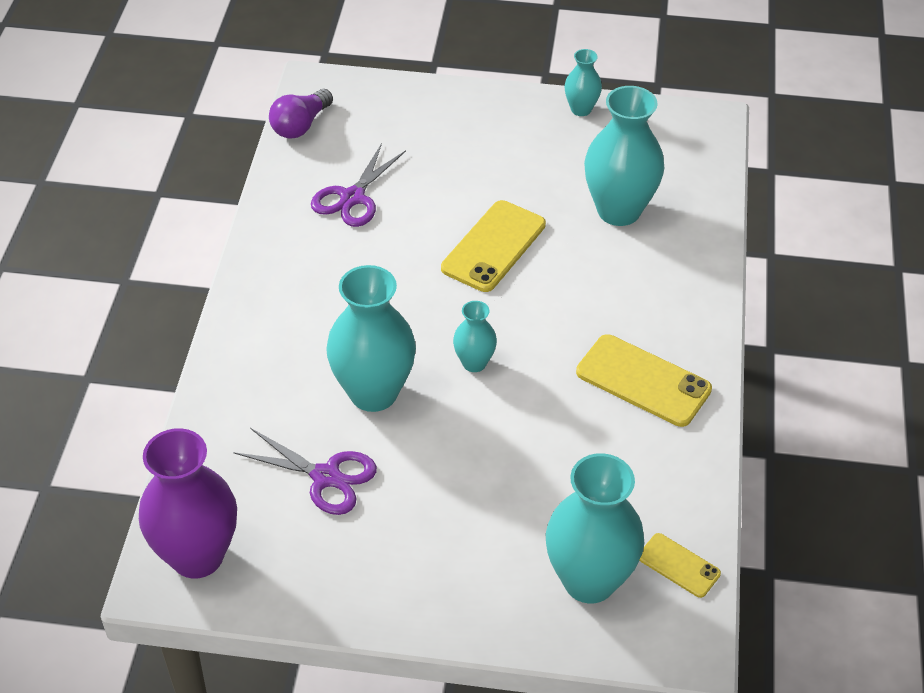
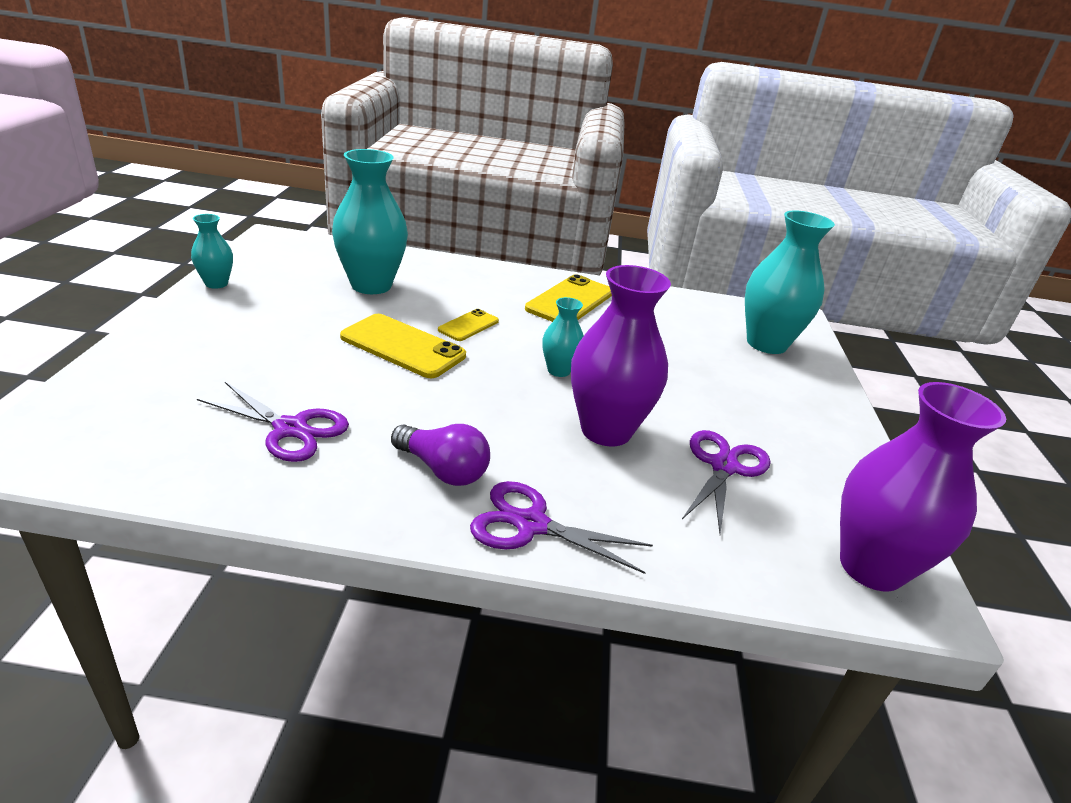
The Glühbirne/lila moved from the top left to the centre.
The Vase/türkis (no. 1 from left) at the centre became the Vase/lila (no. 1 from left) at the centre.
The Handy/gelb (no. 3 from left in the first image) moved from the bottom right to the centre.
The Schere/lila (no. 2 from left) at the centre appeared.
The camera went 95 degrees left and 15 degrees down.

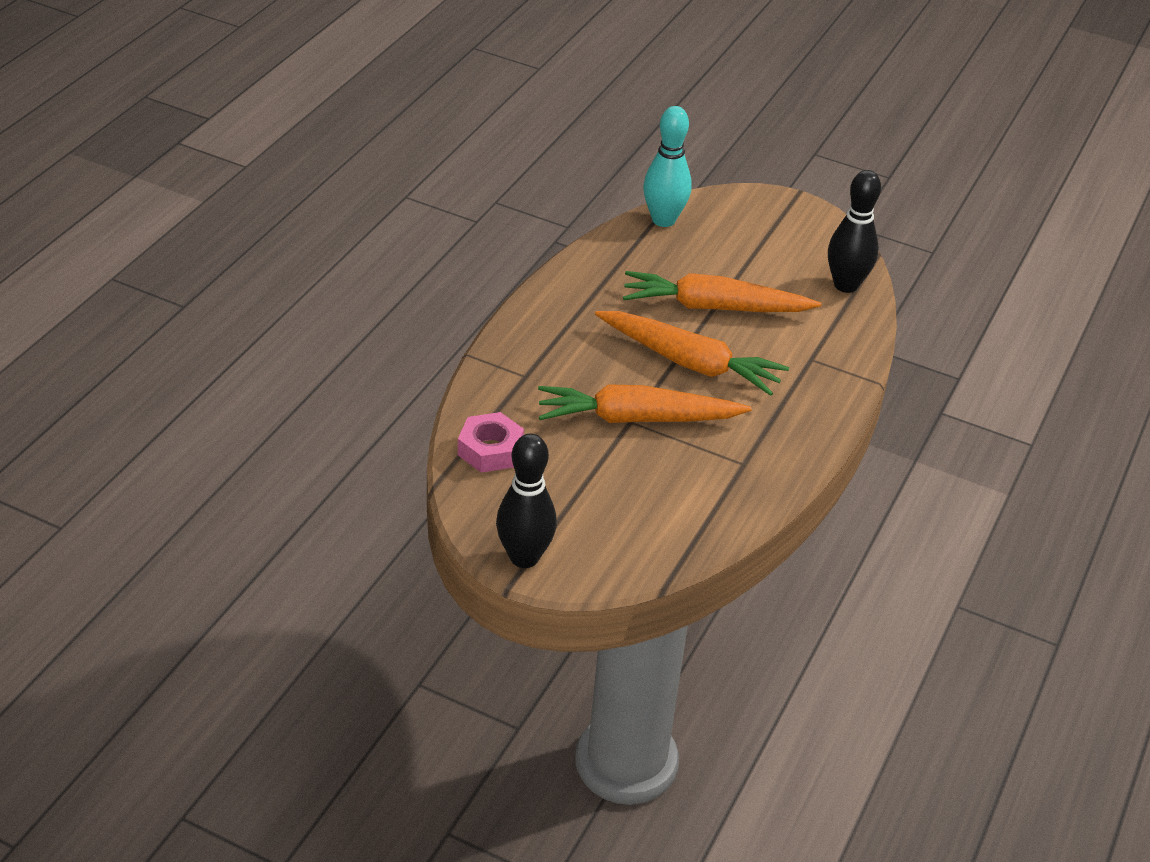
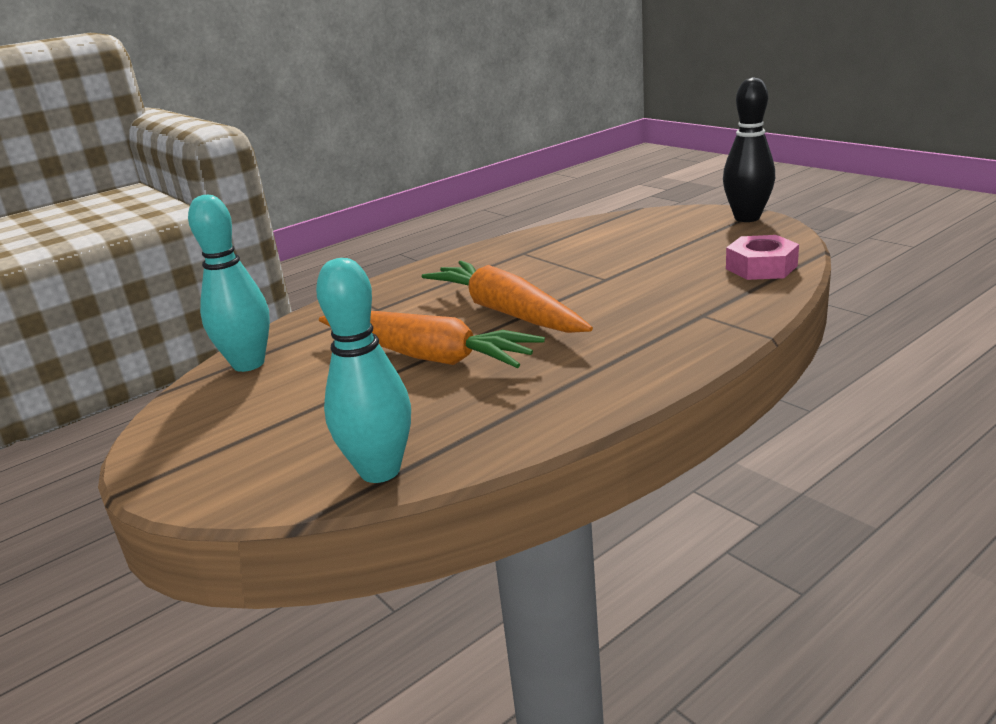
The Bowlingkegel/schwarz (no. 2 from left) at the top right became the Bowlingkegel/türkis (no. 1 from left) at the middle left.
The Karotte/orange (no. 1 from left) at the centre disappeared.
The camera went 150 degrees left and 15 degrees down.

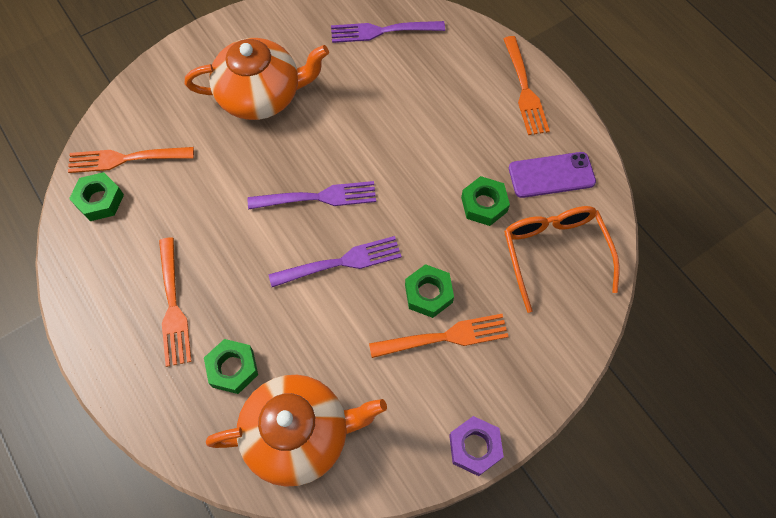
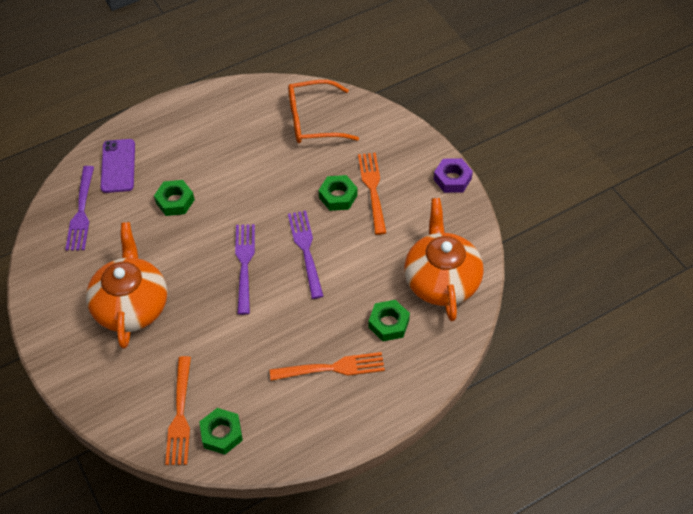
The Gabel/orange (no. 4 from left) at the top right disappeared.
The Handy/lila moved from the middle right to the top left.
The Sechskantmutter/grün (no. 4 from left in the first image) moved from the centre to the middle left.
The camera went 85 degrees left and 10 degrees down.

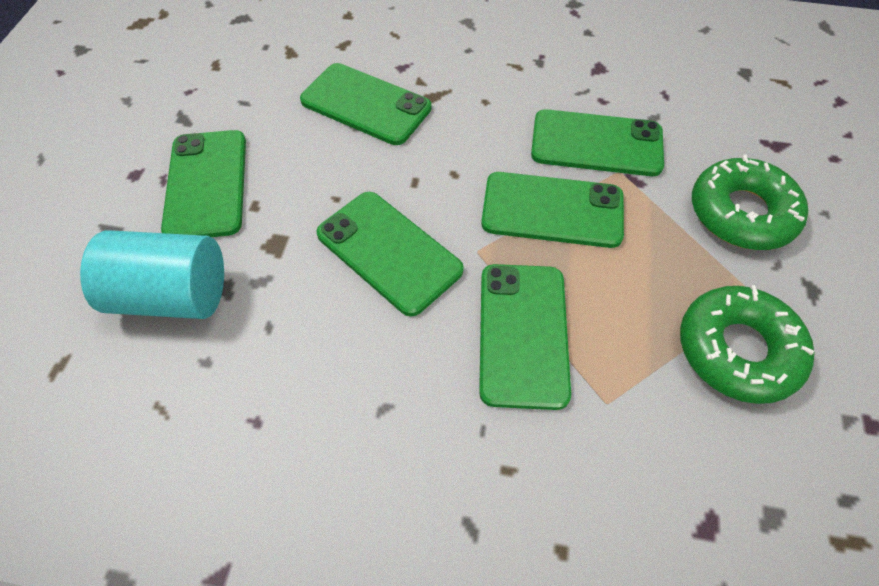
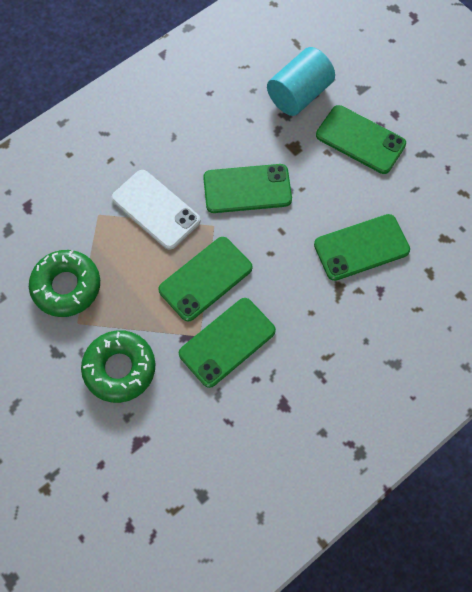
The Handy/grün (no. 4 from left) at the centre became the Handy/weiß at the middle left.
The camera went 130 degrees right and 10 degrees up.

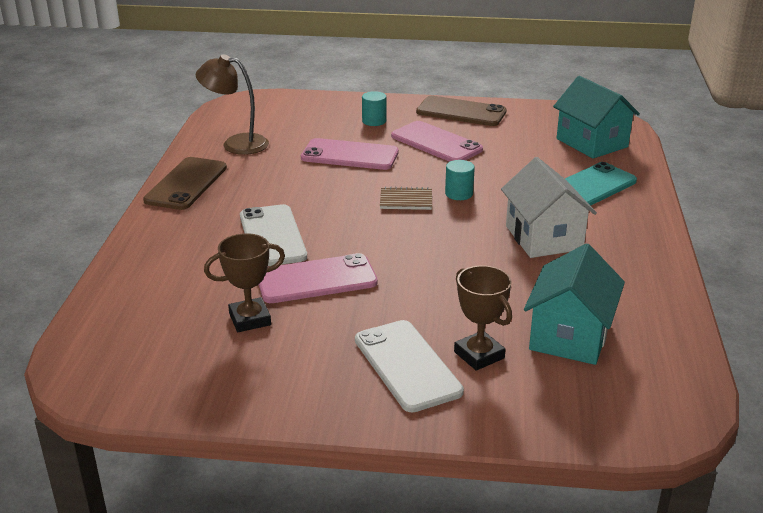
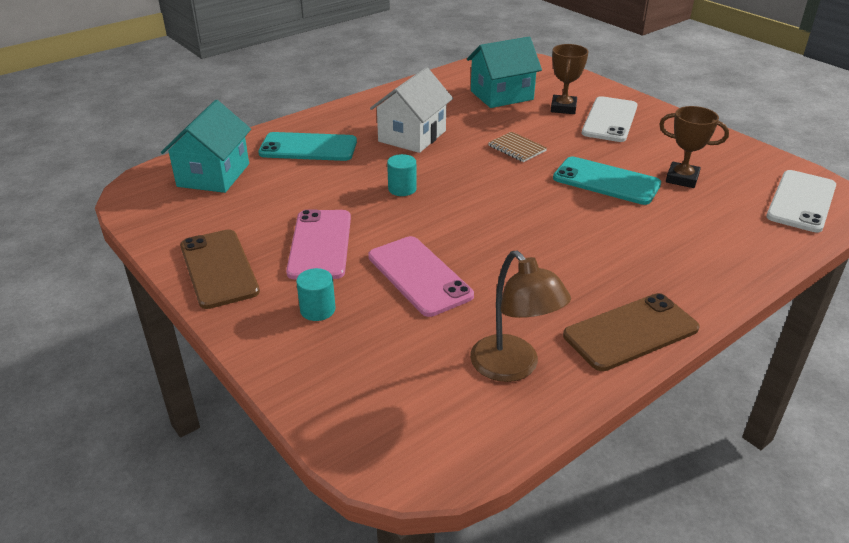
The Notizbuch/braun moved from the centre to the top centre.
The Handy/weiß (no. 1 from left in the first image) moved from the centre to the middle right.
The Handy/rosa (no. 1 from left) at the centre became the Handy/türkis (no. 2 from left) at the middle right.
The camera went 135 degrees left and 5 degrees up.

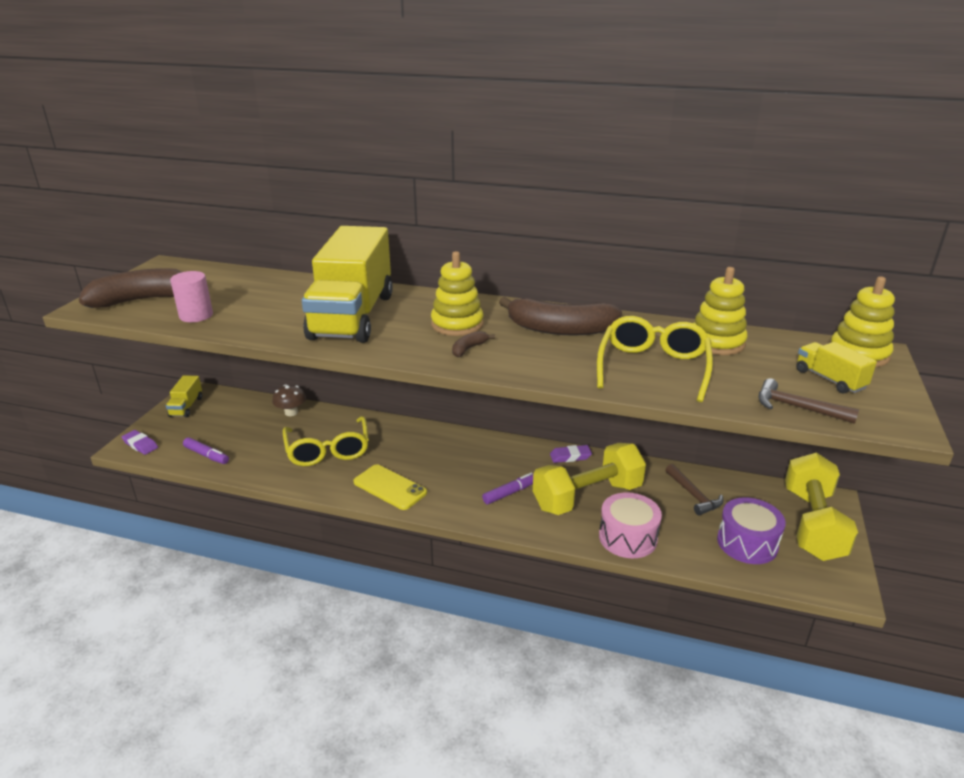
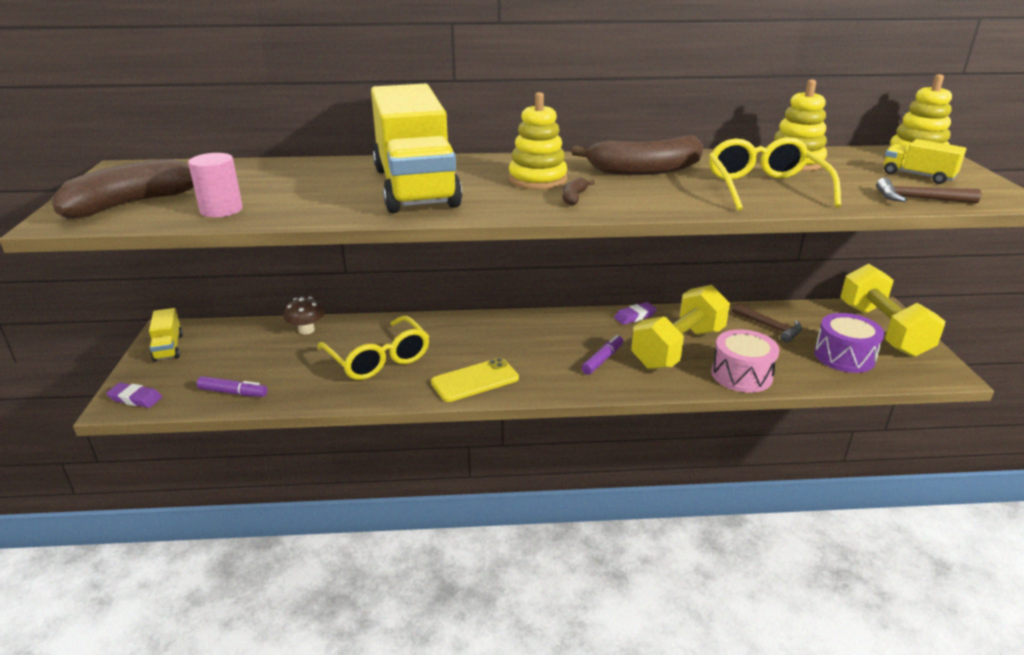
The Handy/gelb at the centre turned 45 degrees counterclockwise.
The camera went 20 degrees left and 0 degrees up.

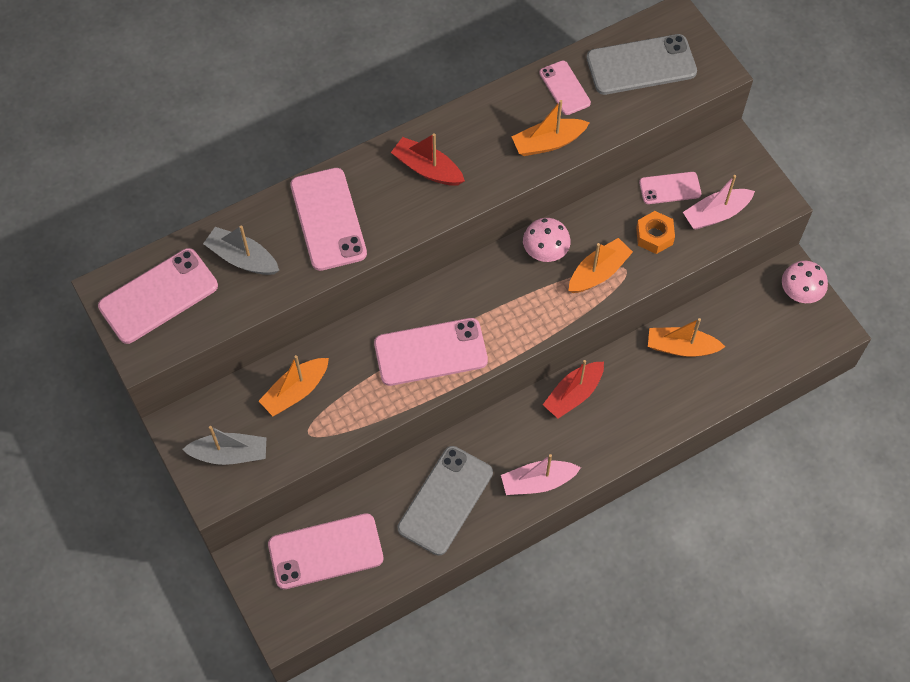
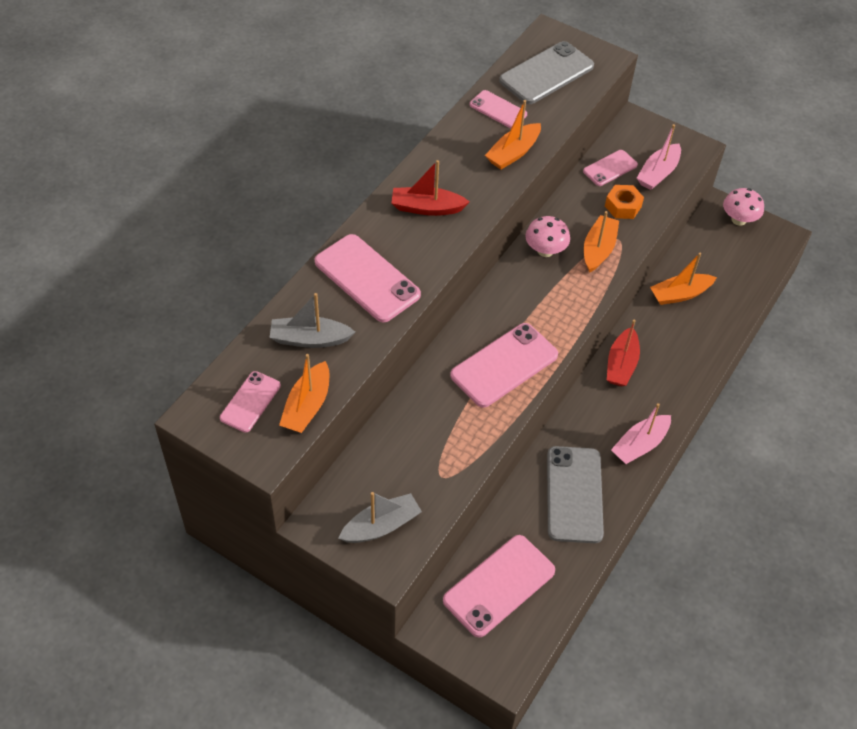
The Handy/rosa (no. 1 from left) at the middle left changed to 0.57 times the size.
The Boot/orange (no. 1 from left) moved from the middle left to the centre.
The camera went 30 degrees left and 10 degrees down.

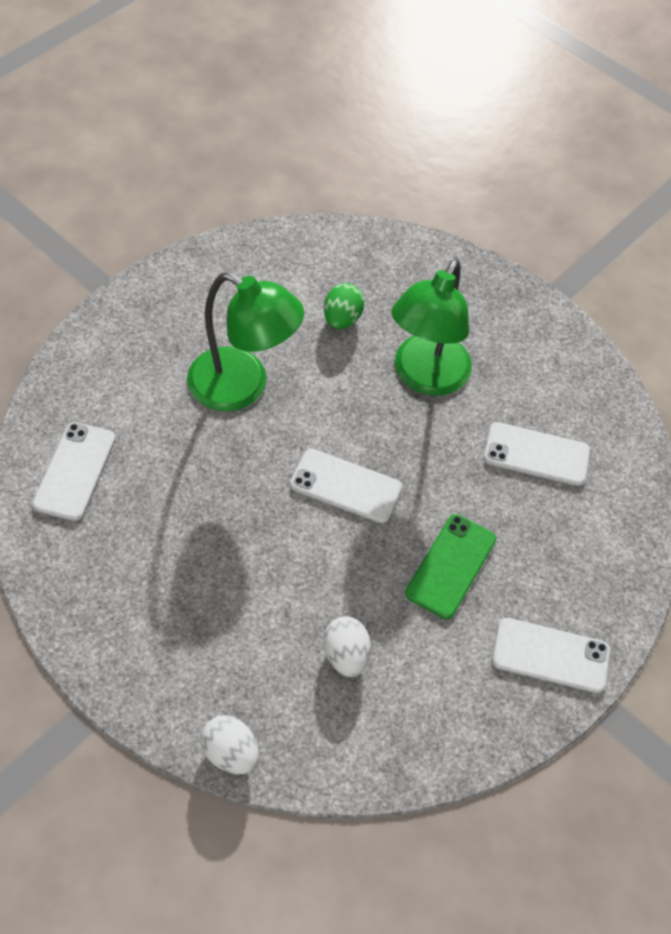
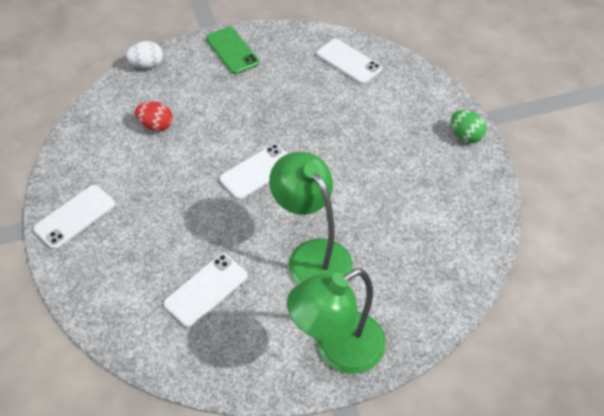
The Lampe/grün (no. 1 from left in the first image) moved from the centre to the bottom centre.
The Ei/grün moved from the top centre to the top right.
The Handy/grün moved from the middle right to the top centre.
The Ei/weiß (no. 2 from left) at the bottom centre became the Ei/rot at the top left.
The camera went 125 degrees right and 5 degrees down.

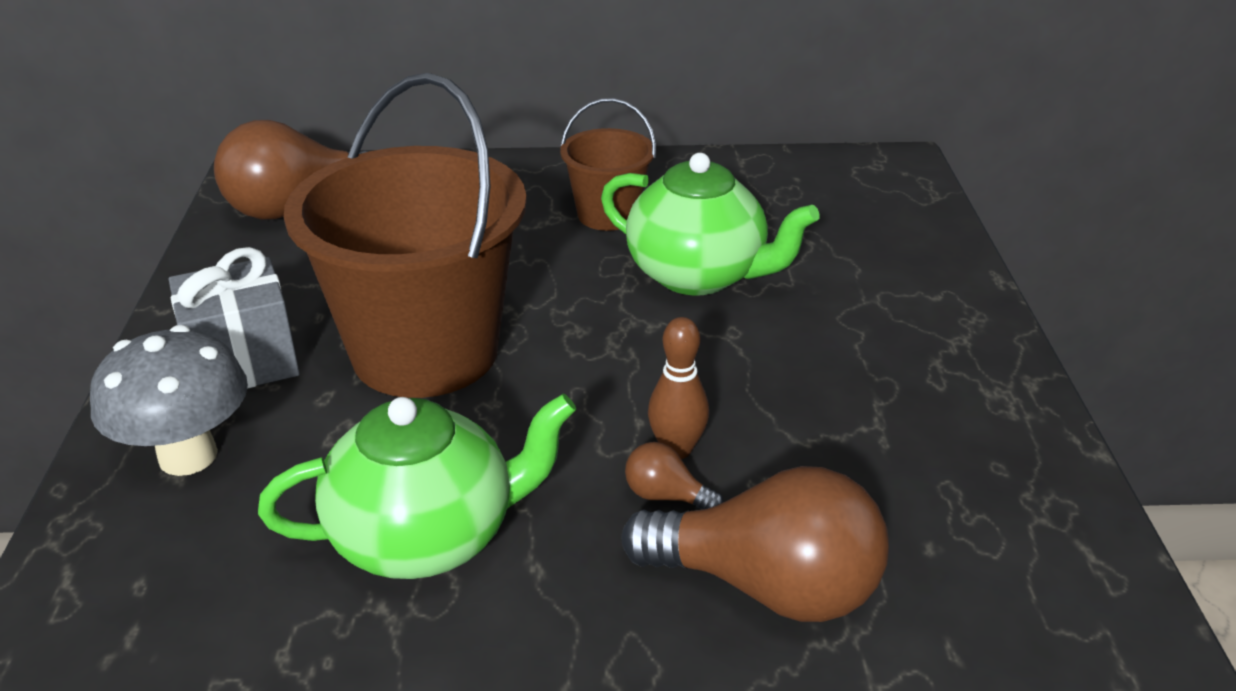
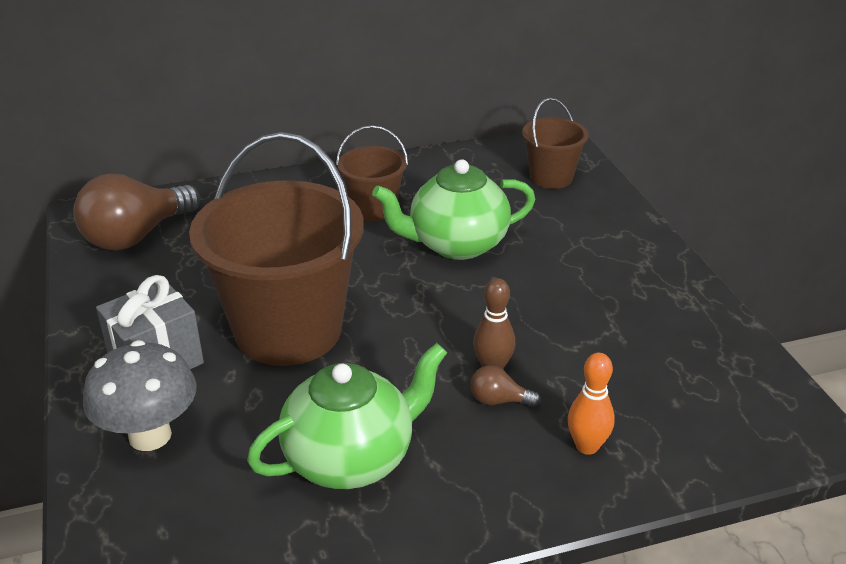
The Teekanne/grün (no. 2 from left) at the top centre turned 150 degrees clockwise.
The Glühbirne/braun (no. 3 from left) at the bottom centre was replaced by the Bowlingkegel/orange at the bottom right.
The Eimer/braun (no. 3 from left) at the top centre appeared.
The camera went 15 degrees left and 0 degrees up.

